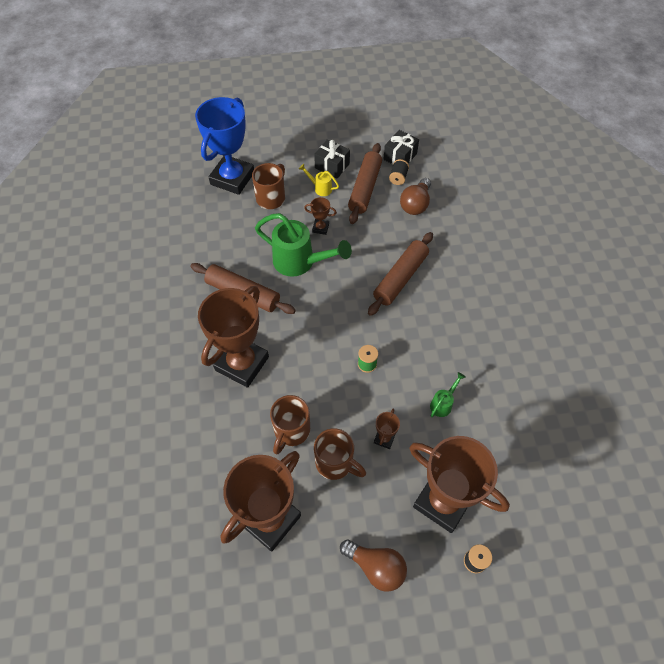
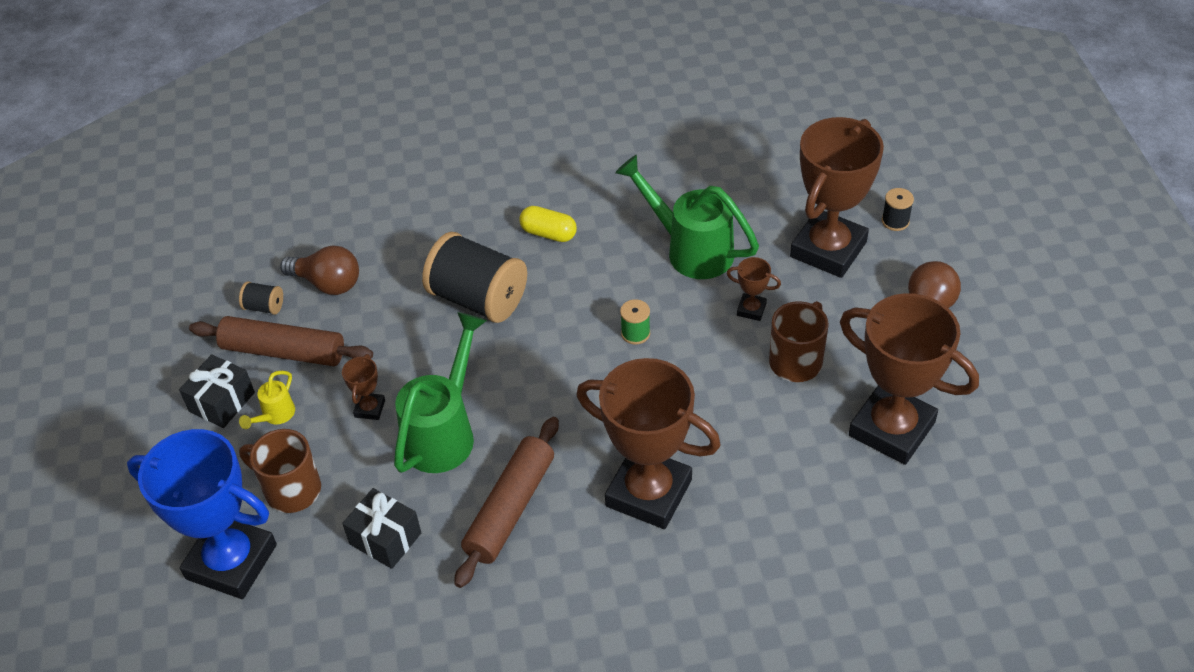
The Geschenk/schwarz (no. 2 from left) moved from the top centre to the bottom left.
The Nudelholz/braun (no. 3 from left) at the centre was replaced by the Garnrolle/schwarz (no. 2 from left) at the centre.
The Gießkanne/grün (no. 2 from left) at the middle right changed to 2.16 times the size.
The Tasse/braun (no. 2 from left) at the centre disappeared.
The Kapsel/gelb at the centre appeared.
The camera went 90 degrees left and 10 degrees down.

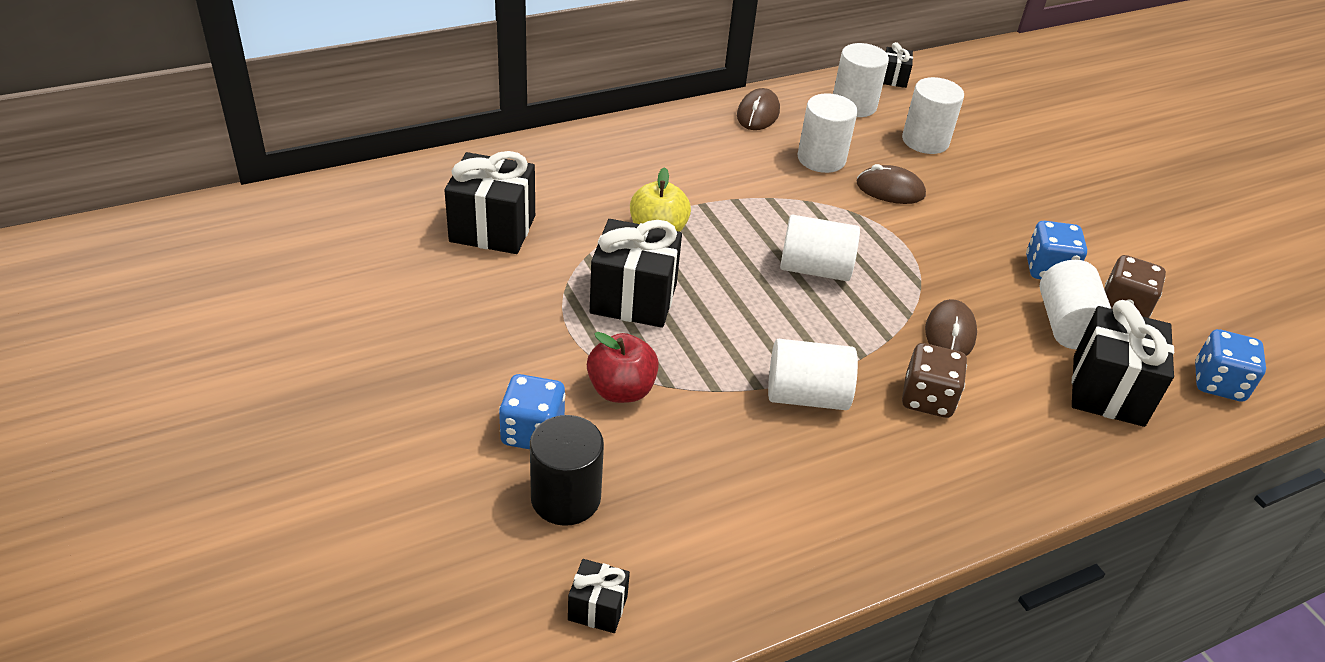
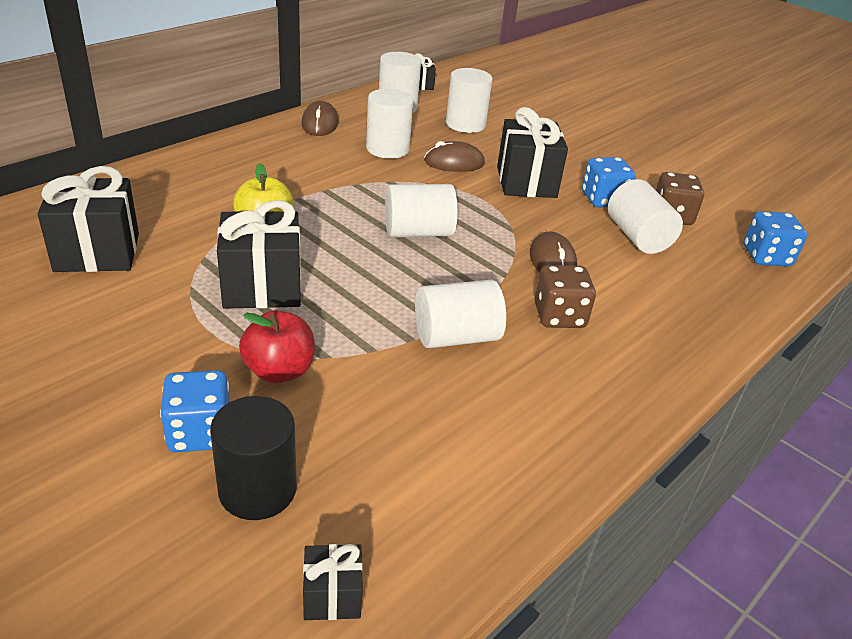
The Geschenk/schwarz (no. 5 from left) moved from the middle right to the top centre.
The camera went 20 degrees left and 5 degrees down.

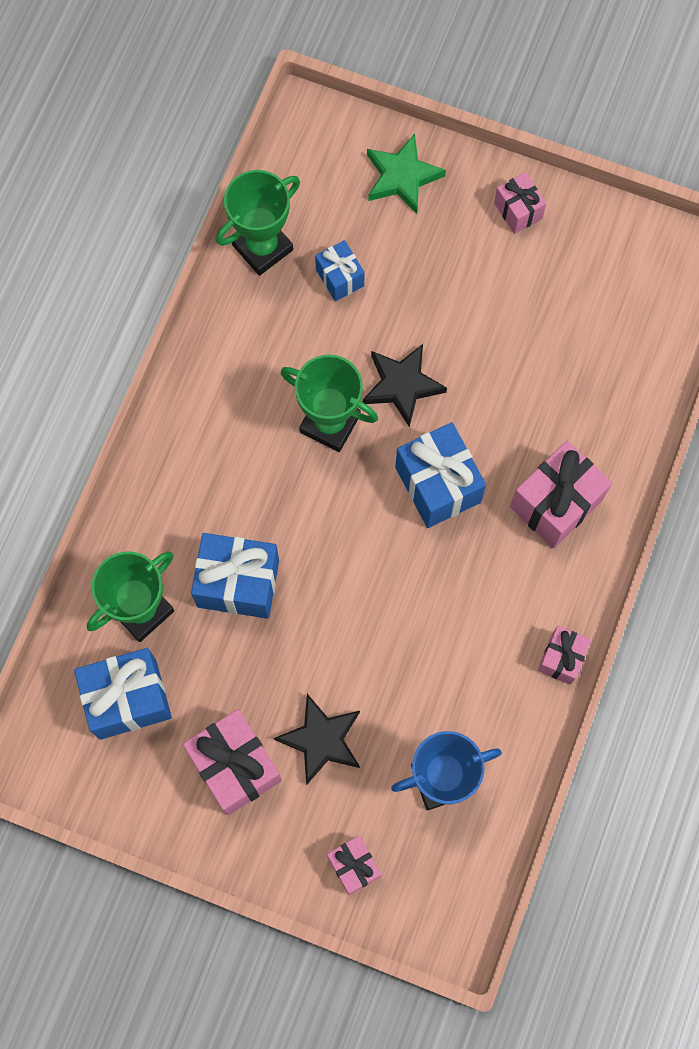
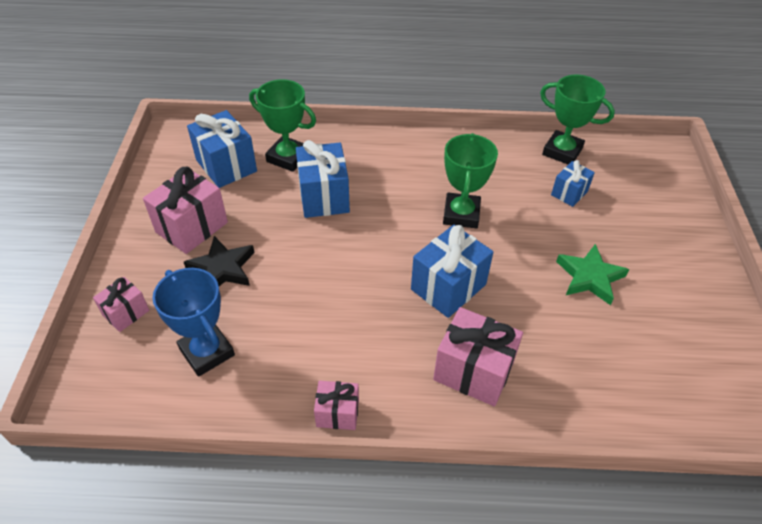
The Stern/grün moved from the top centre to the middle right.
The Geschenk/rosa (no. 3 from left) at the top right disappeared.
The Stern/schwarz (no. 2 from left) at the centre disappeared.
The camera went 70 degrees right and 25 degrees down.

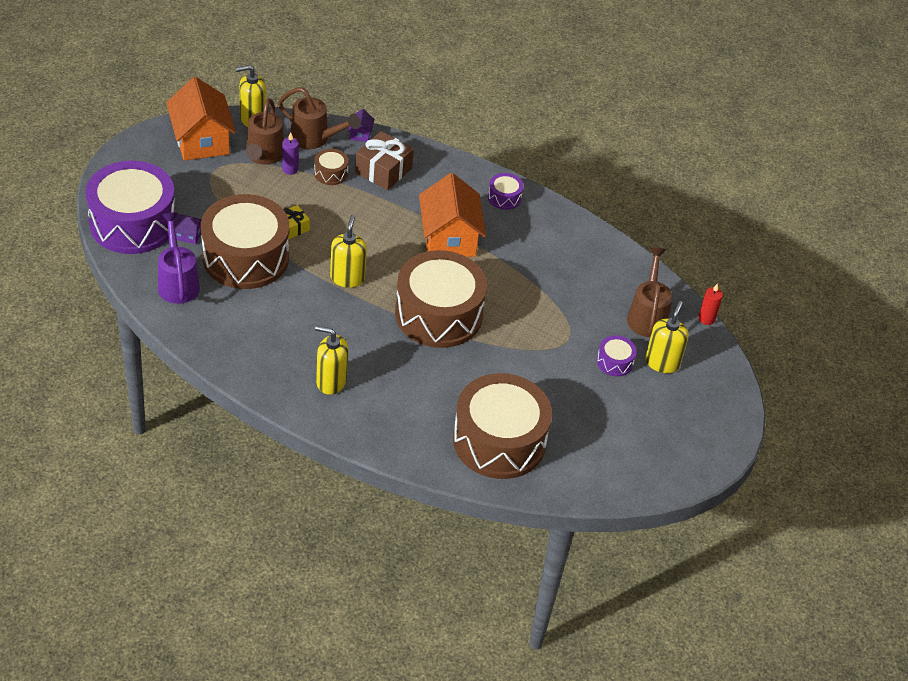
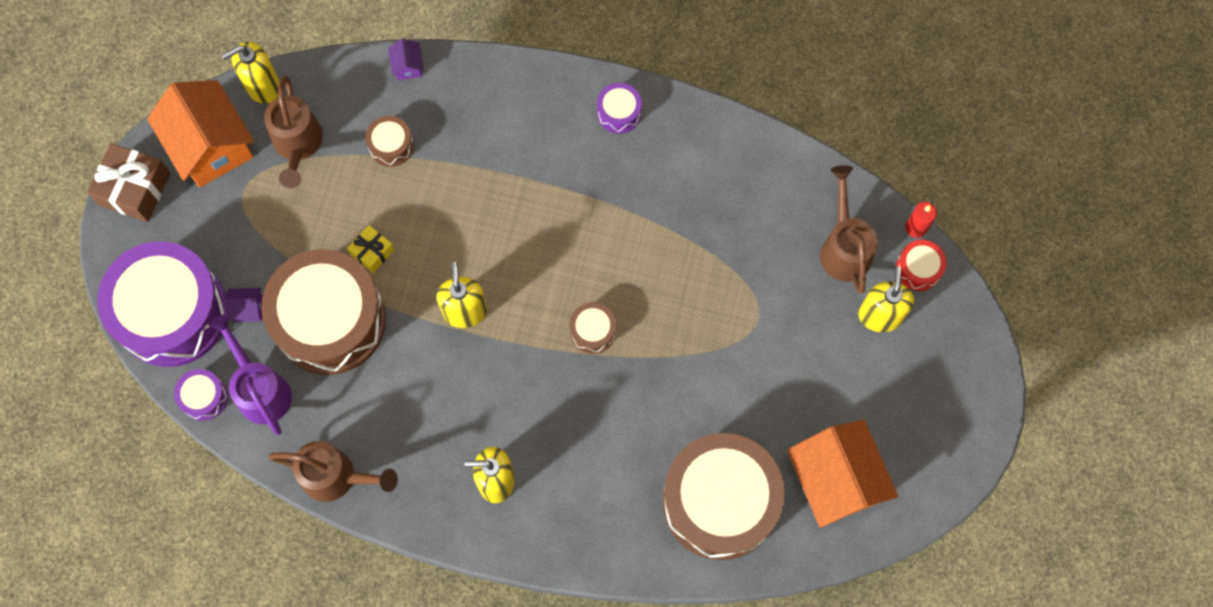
The Gießkanne/braun (no. 2 from left) moved from the top centre to the bottom left.
The Geschenk/braun moved from the top centre to the top left.
The Kerze/lila at the top left disappeared.
The Haus/orange (no. 2 from left) moved from the top centre to the bottom right.
The Trommel/braun (no. 3 from left) at the centre changed to 0.41 times the size.
The Trommel/lila (no. 3 from left in the first image) moved from the middle right to the middle left.
The Trommel/rot at the middle right appeared.
The camera went 10 degrees left and 25 degrees up.

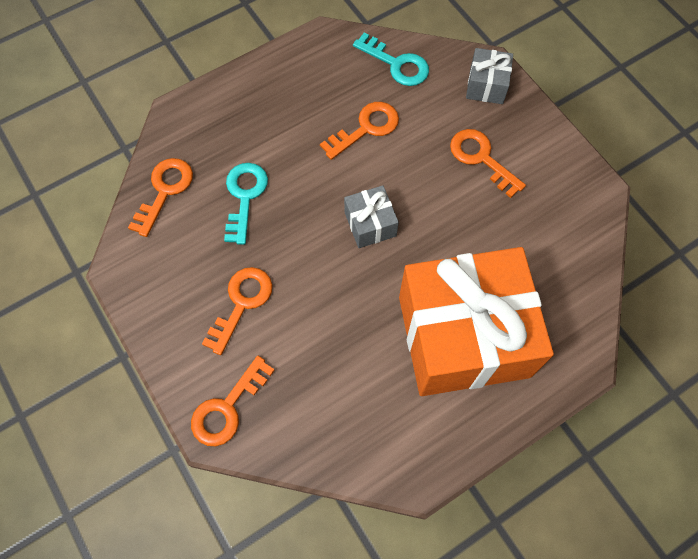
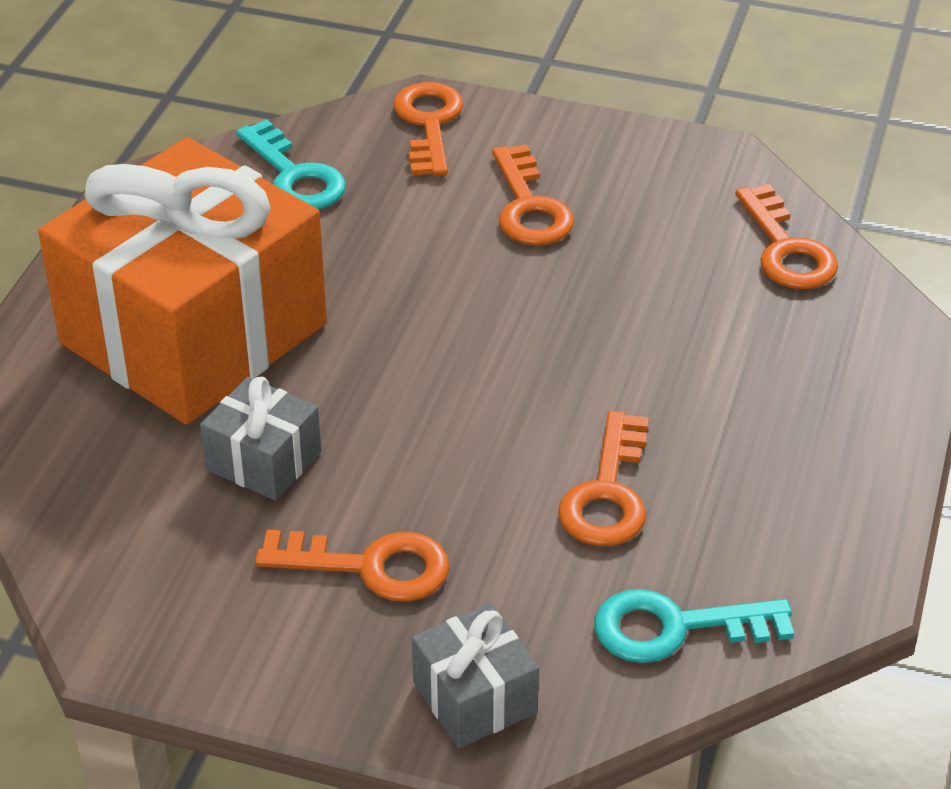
The Schlüssel/türkis (no. 1 from left) moved from the centre to the top left.
The Geschenk/grau (no. 1 from left) moved from the centre to the middle left.
The camera went 140 degrees right and 25 degrees down.

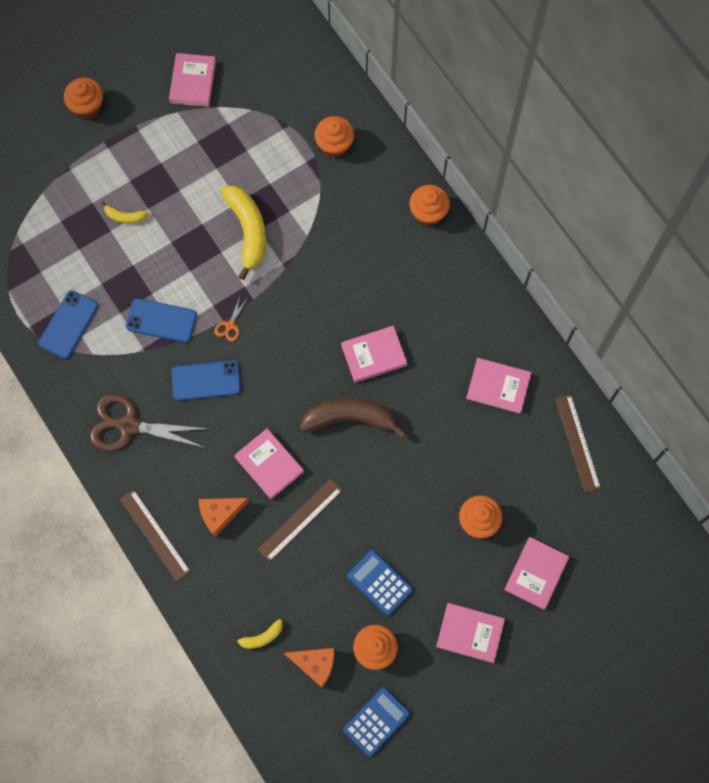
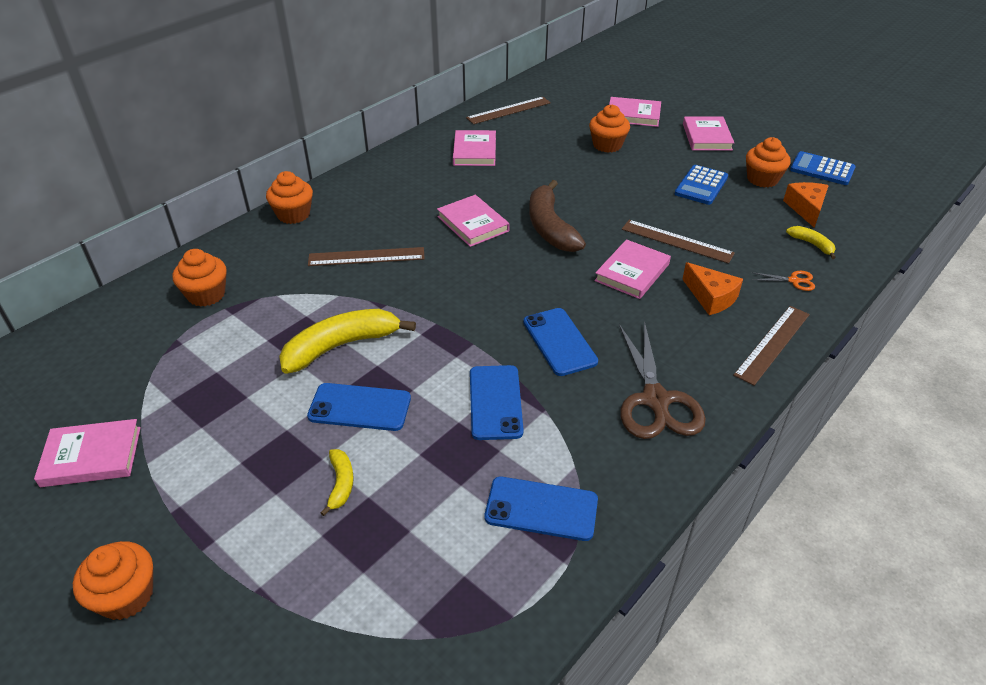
The Schere/orange moved from the middle left to the middle right.
The Lineal/braun (no. 1 from left) at the centre appeared.
The Handy/blau (no. 1 from left) at the centre appeared.
The camera went 105 degrees left and 30 degrees down.

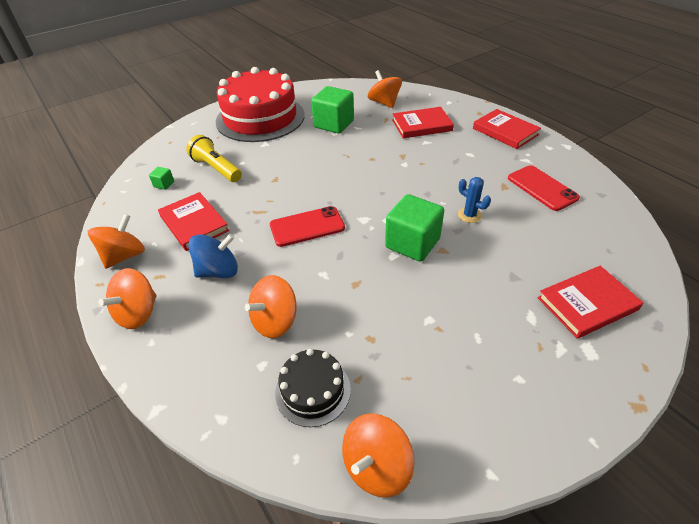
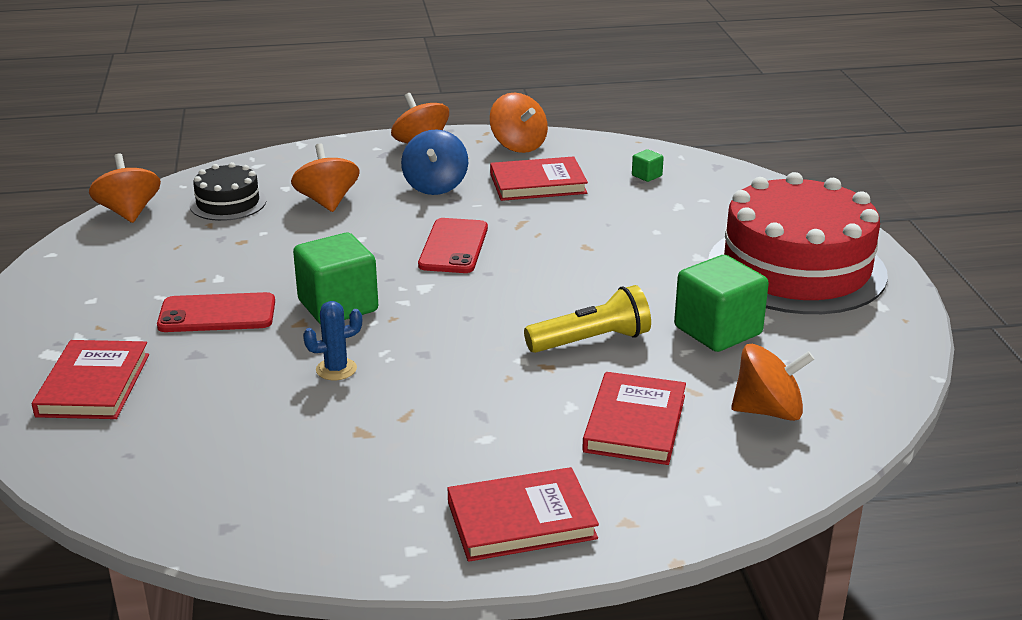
The Taschenlampe/gelb moved from the top left to the centre.
The Handy/rot (no. 2 from left in the first image) moved from the middle right to the middle left.
The camera went 115 degrees right and 15 degrees down.

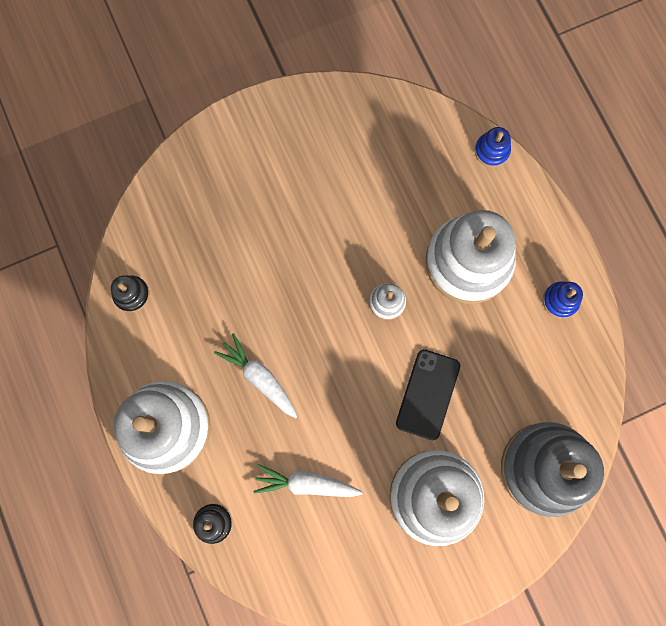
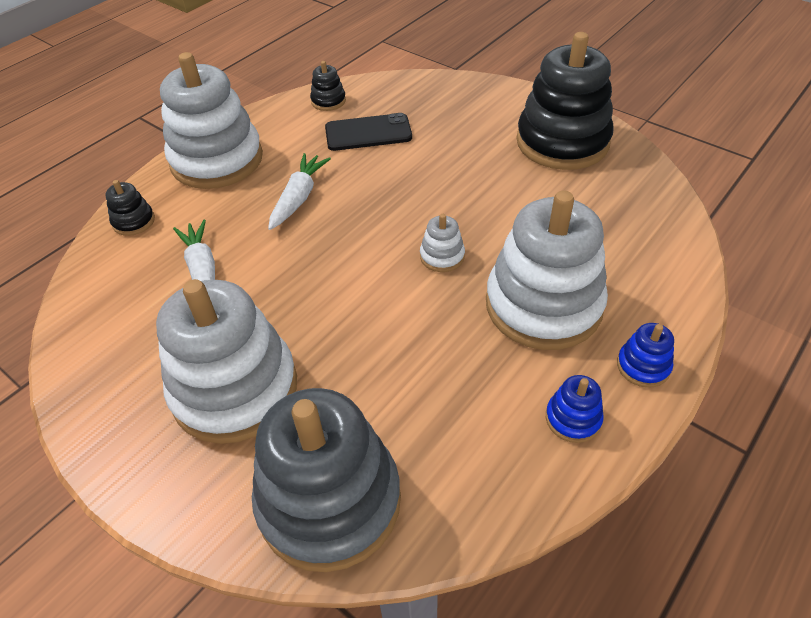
The Stapelspielzeug/blau (no. 1 from left in the first image) moved from the top right to the middle right.
The Handy/schwarz moved from the centre to the top centre.
The Stapelspielzeug/schwarz (no. 3 from left) at the top right appeared.
The camera went 65 degrees right and 30 degrees down.

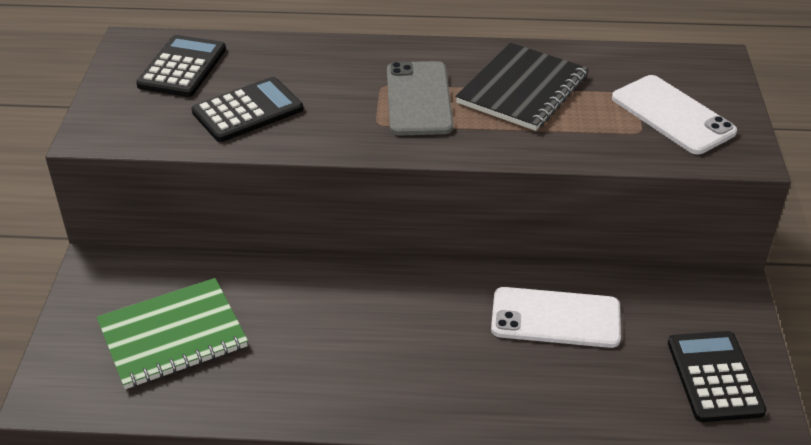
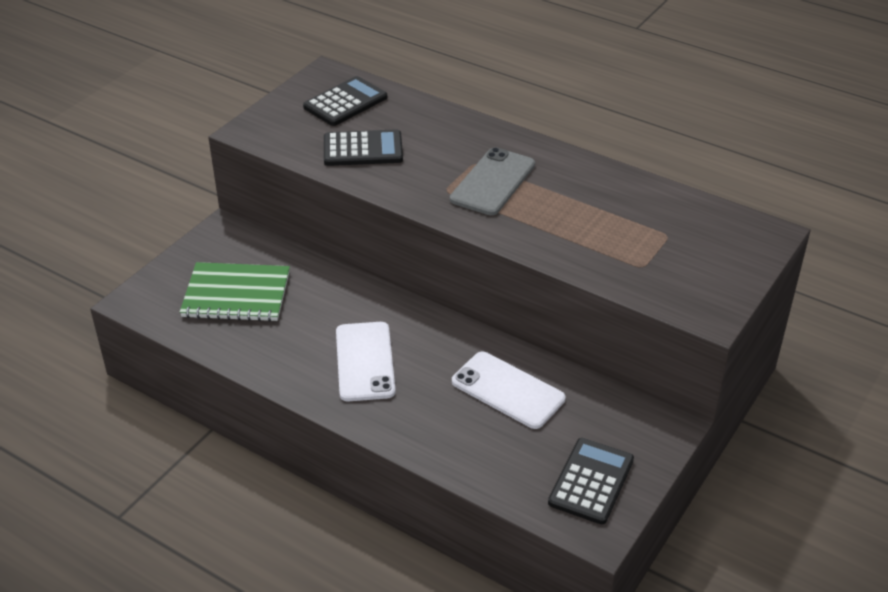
The Notizbuch/schwarz at the top centre disappeared.
The Handy/weiß (no. 2 from left in the first image) moved from the top right to the centre.
The camera went 30 degrees right and 0 degrees up.

